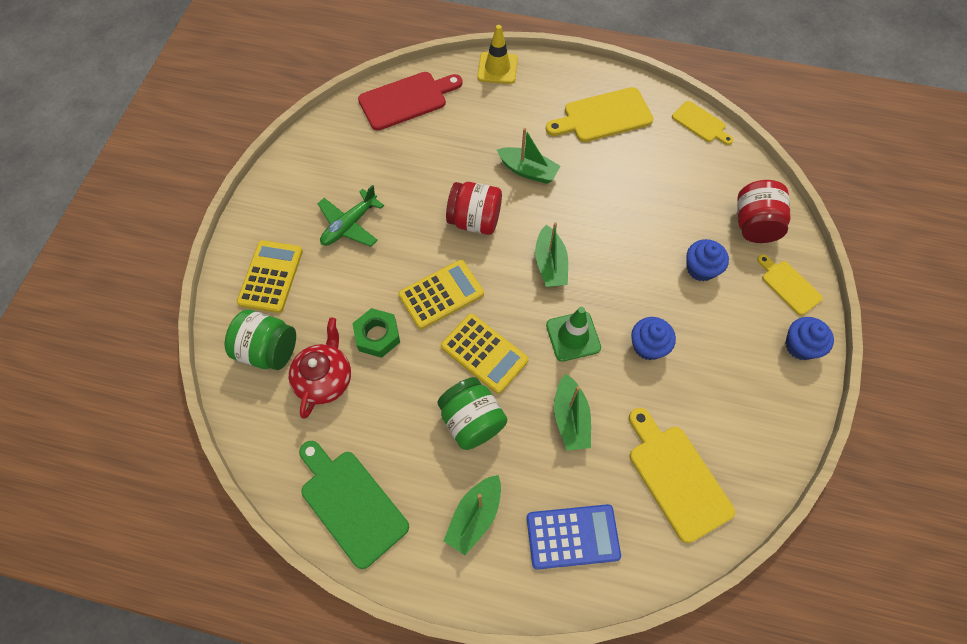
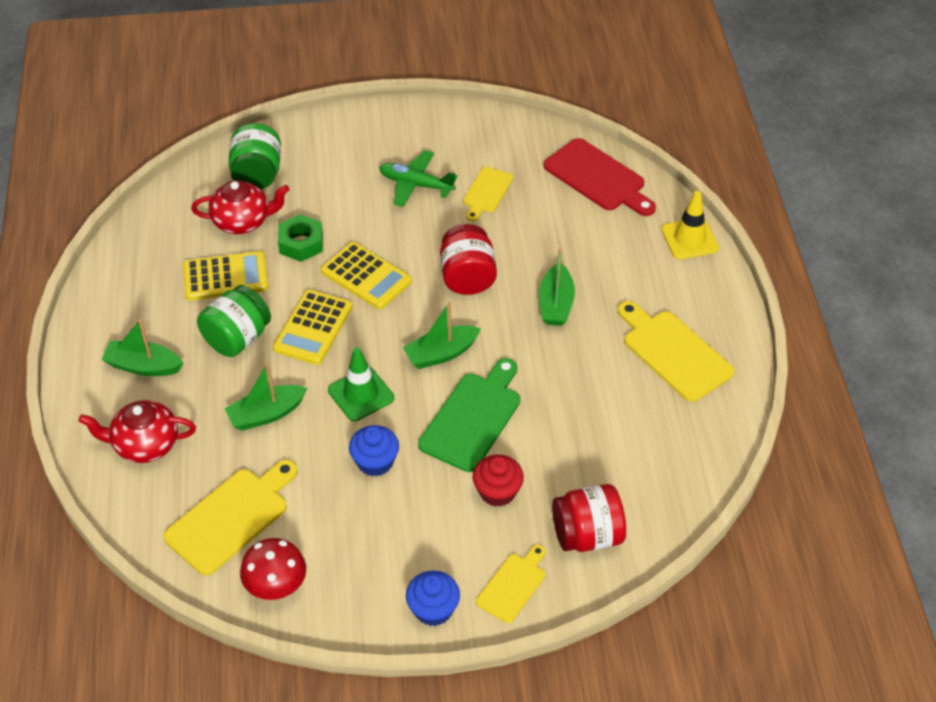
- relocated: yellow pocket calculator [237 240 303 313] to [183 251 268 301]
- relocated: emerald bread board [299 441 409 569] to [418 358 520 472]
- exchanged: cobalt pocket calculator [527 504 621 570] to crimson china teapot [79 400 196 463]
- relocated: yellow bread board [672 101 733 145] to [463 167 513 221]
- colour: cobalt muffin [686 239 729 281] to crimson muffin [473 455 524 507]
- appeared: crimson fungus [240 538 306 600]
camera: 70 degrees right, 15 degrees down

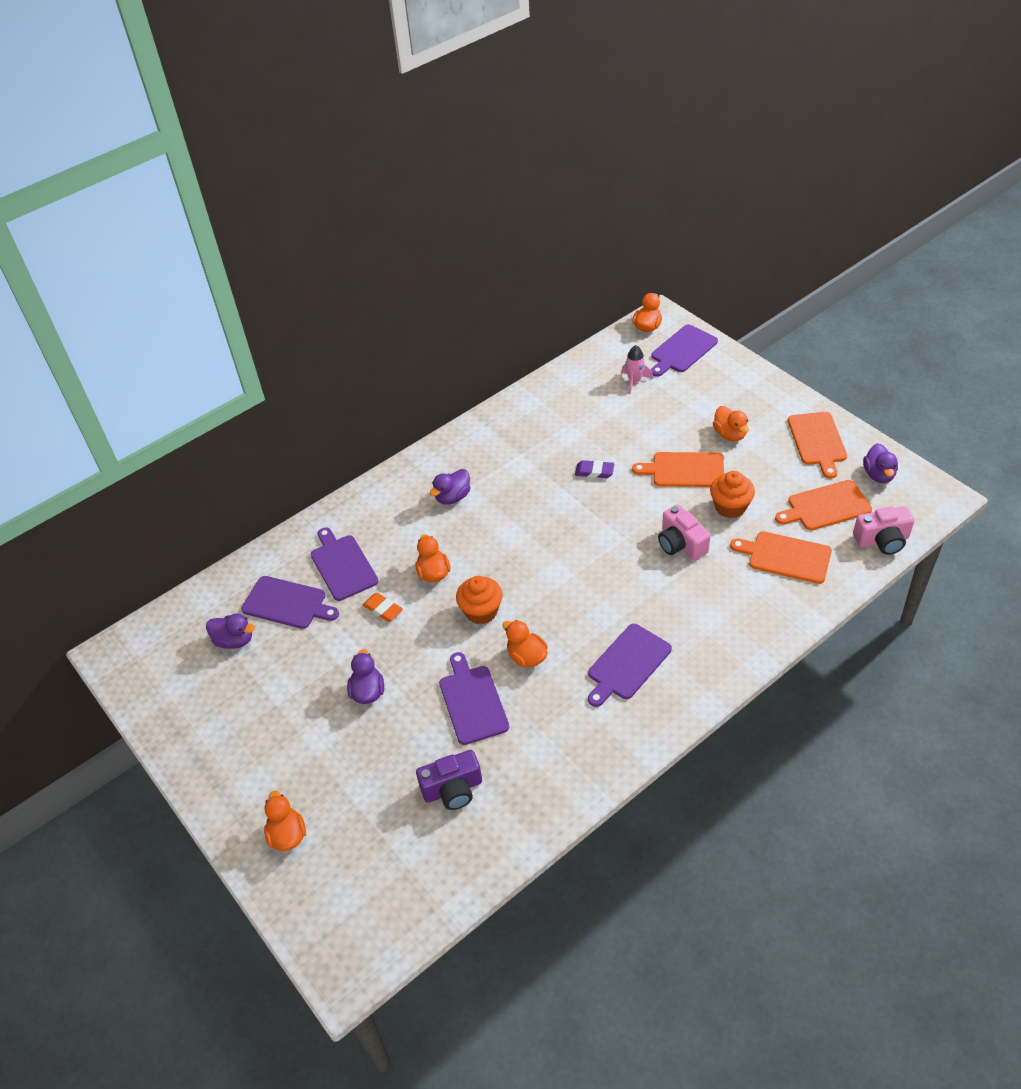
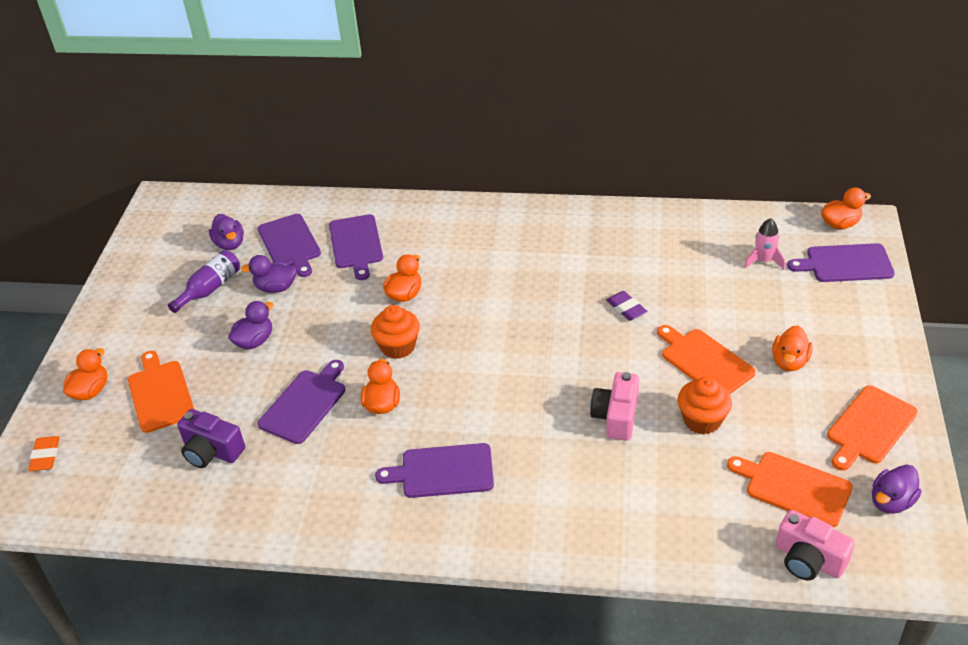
- spun: violet bread board [311 528 378 601] = [329 214 383 280] 150 degrees clockwise
- relocated: bright orange gum eraser [363 593 403 622] to [28 436 60 471]
- relocated: violet toy duck [430 469 470 505] to [241 255 297 293]
- relocated: bright orange bread board [730 531 832 584] to [128 351 195 433]
- appeared: violet bottle [168 250 240 313]
camera: 45 degrees right, 5 degrees down

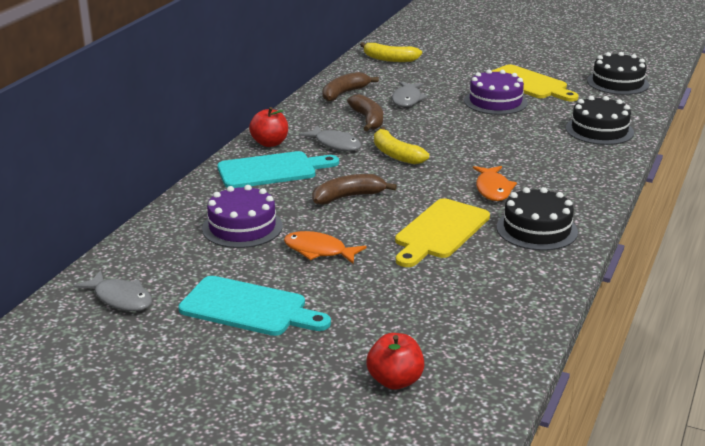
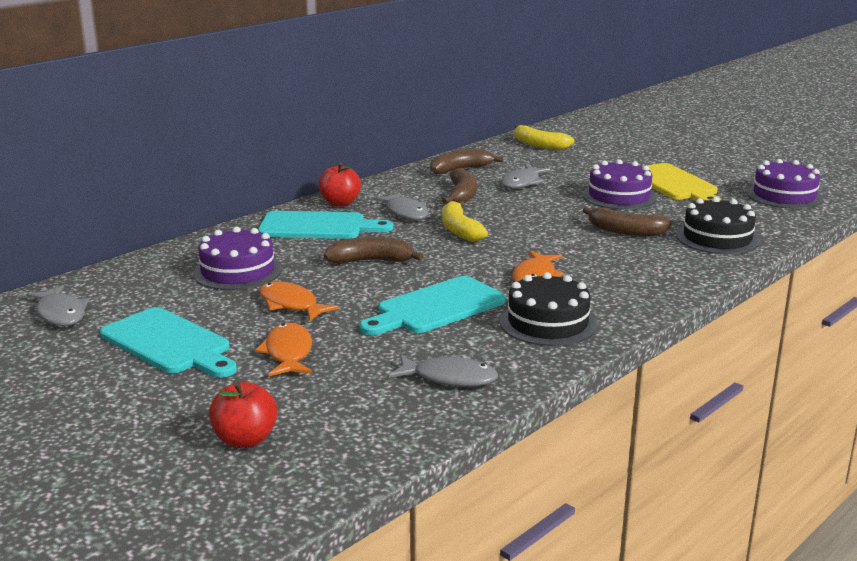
- colour: yellow bread board [395 198 490 267] to turquoise bread board [360 276 506 335]
- colour: jet-black layer cake [587 52 649 95] to violet layer cake [747 159 823 209]
- appeared: bright orange fish [255 323 312 376]
- appeared: gray fish [389 354 498 387]
- appeared: russet toy banana [583 207 672 236]
camera: 20 degrees right, 5 degrees down

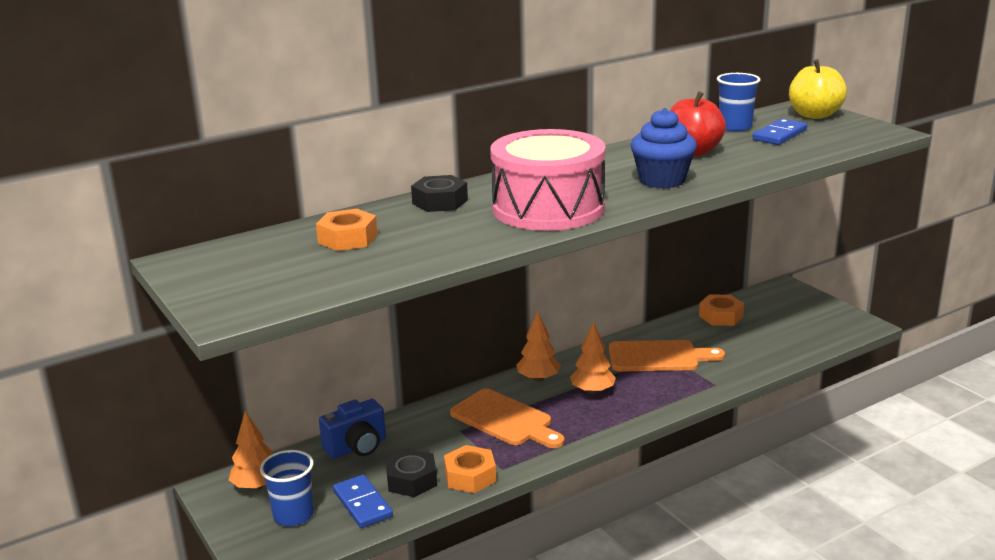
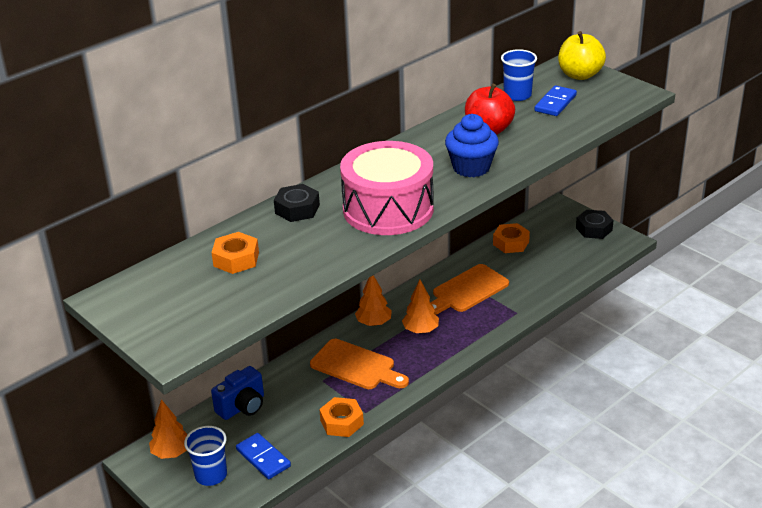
- relocated: jet-black hex nut [385 449 437 497] to [576 210 614 239]
- spun: bright orange bread board [609 340 725 372] = [430 264 509 315] 150 degrees clockwise
camera: 10 degrees left, 10 degrees up

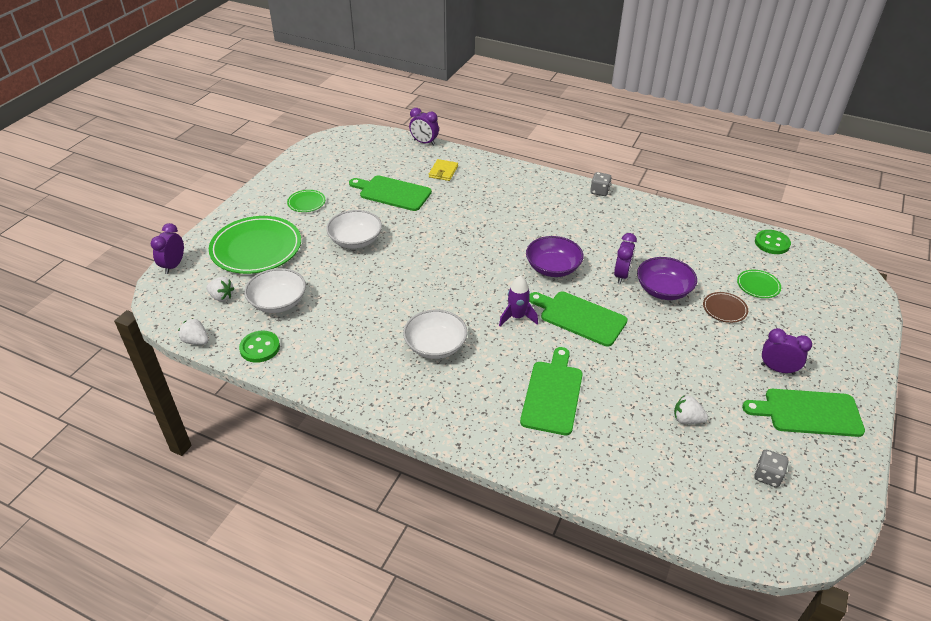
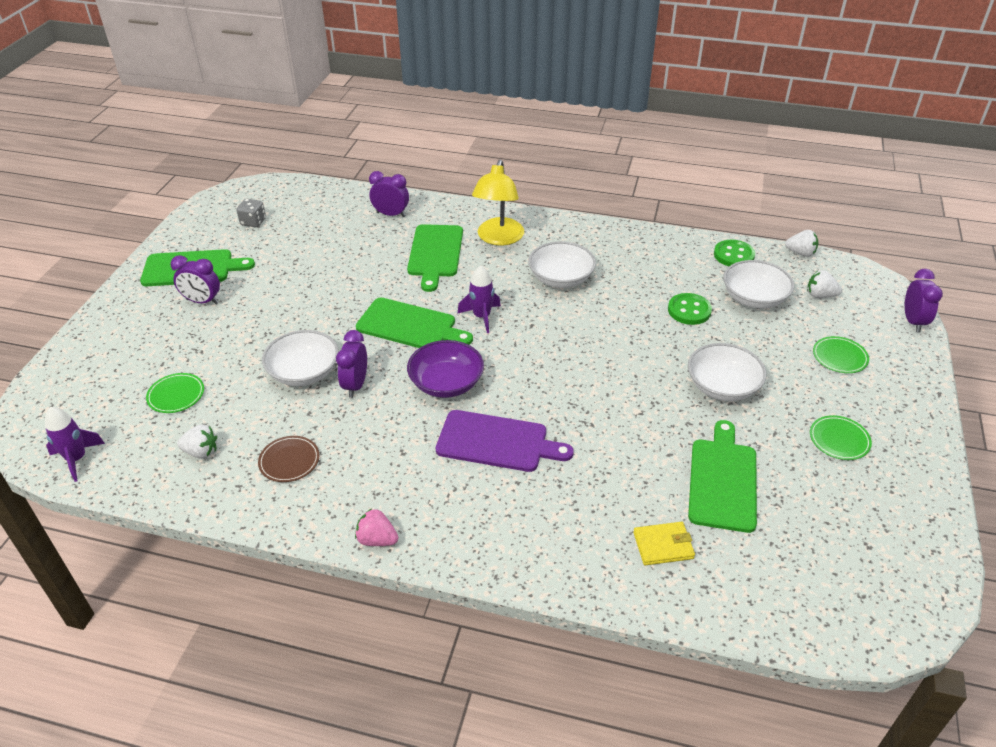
- size: emerald plate [209 216 301 274] = [813 336 869 373] x0.45
- spun: emerald bread board [349 175 432 211] = [688 420 757 533] 90 degrees counterclockwise
- relocated: violet bedside clock [409 108 439 146] to [369 171 409 217]
- spun: yellow wallet [429 159 458 181] = [633 522 695 565] 75 degrees clockwise
- exchanged: gray die [590 172 612 196] to pink berry [355 509 398 546]
- colour: violet serving bowl [637 257 697 300] to pure white serving bowl [262 330 339 386]
- relocated: pure white berry [674 395 708 424] to [177 425 217 459]
- relocated: russet plate [703 292 748 323] to [258 436 320 482]
- relocated: emerald sewing button [755 230 791 254] to [668 293 712 325]
- appeared: violet toy rocket [45 407 105 482]
- appeared: violet bread board [436 410 574 472]
- appeared: yellow desk lamp [472 160 524 246]
camera: 170 degrees right, 0 degrees up

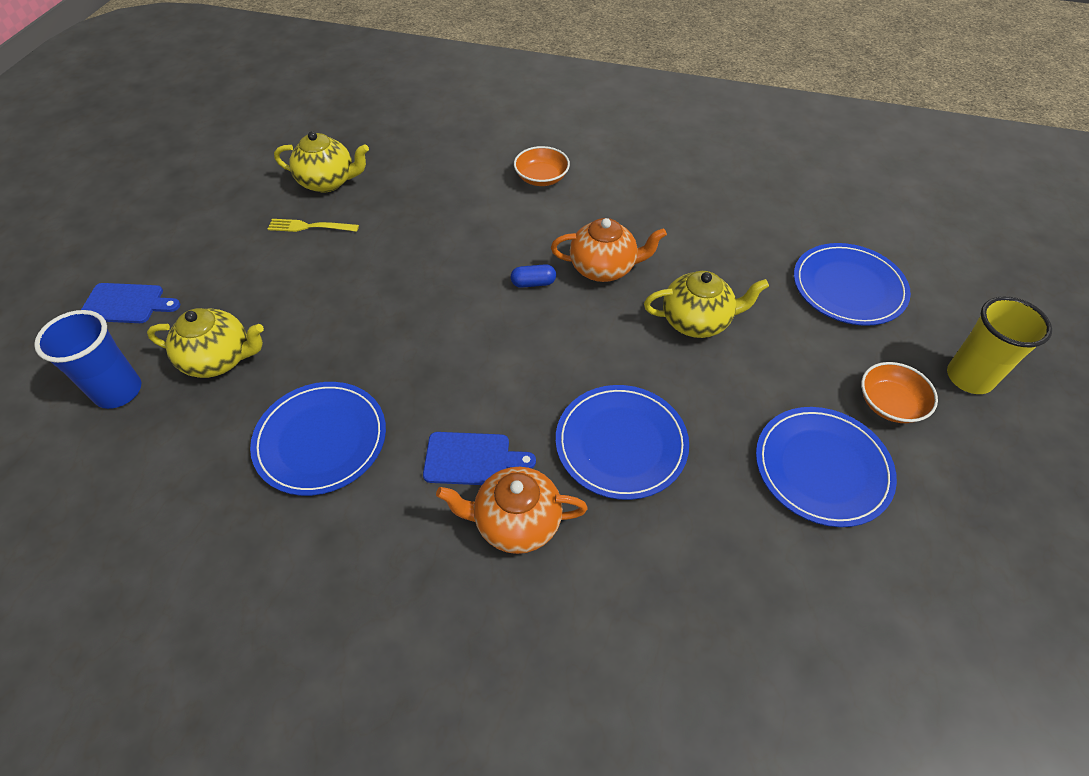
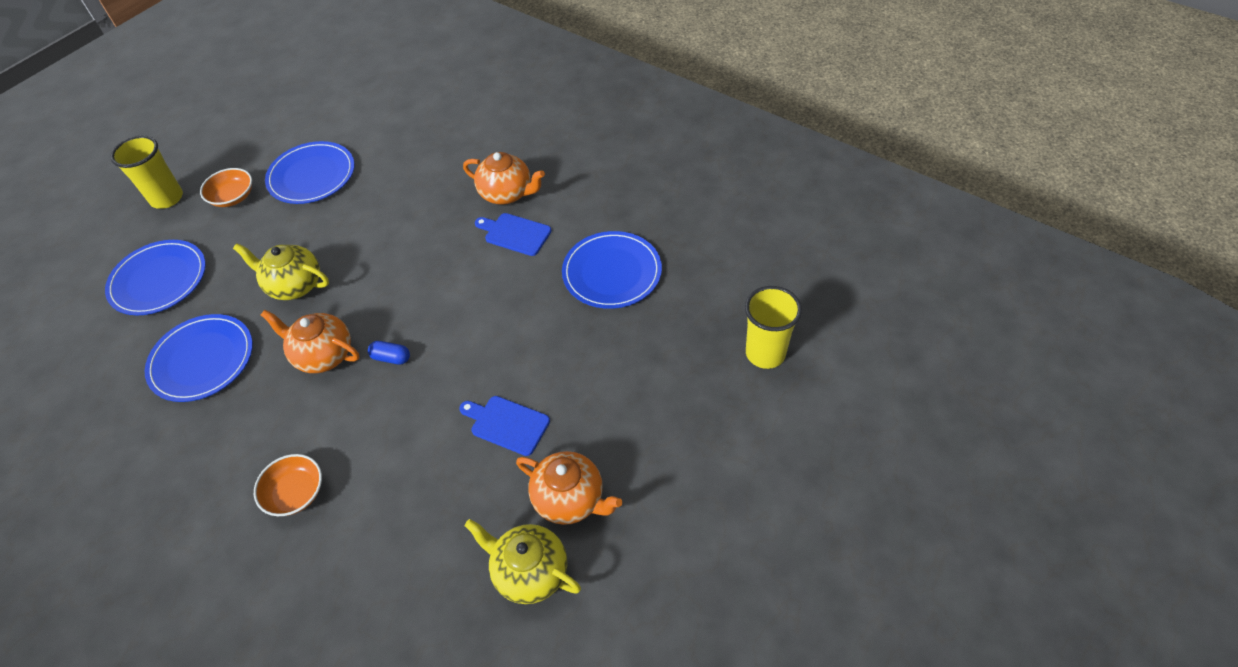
- colour: cobalt tumbler [34 310 141 409] to yellow tumbler [745 286 802 369]
- relocated: cobalt bread board [81 283 180 323] to [459 396 550 456]
- missing: yellow china teapot [147 308 264 378]
- exchanged: yellow dinner fork [268 219 359 232] to bright orange china teapot [516 451 622 525]
- relocated: cobalt plate [556 385 689 500] to [145 314 253 402]
camera: 155 degrees left, 0 degrees up

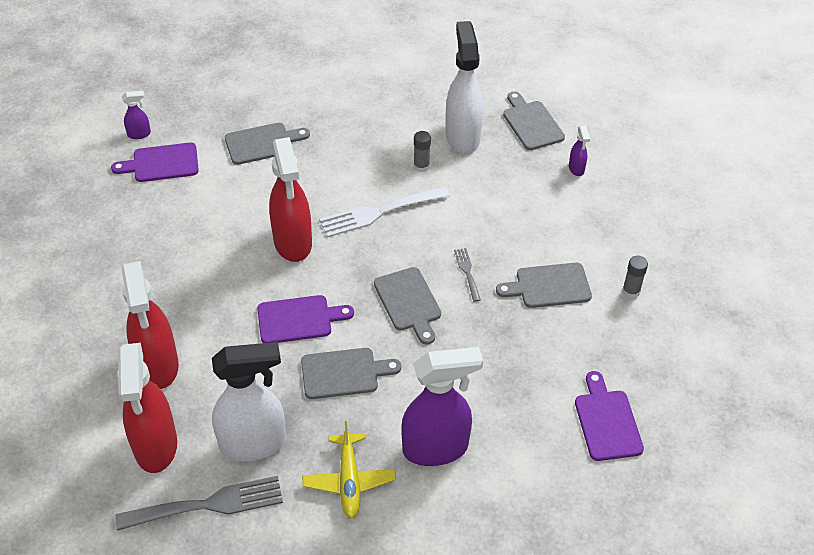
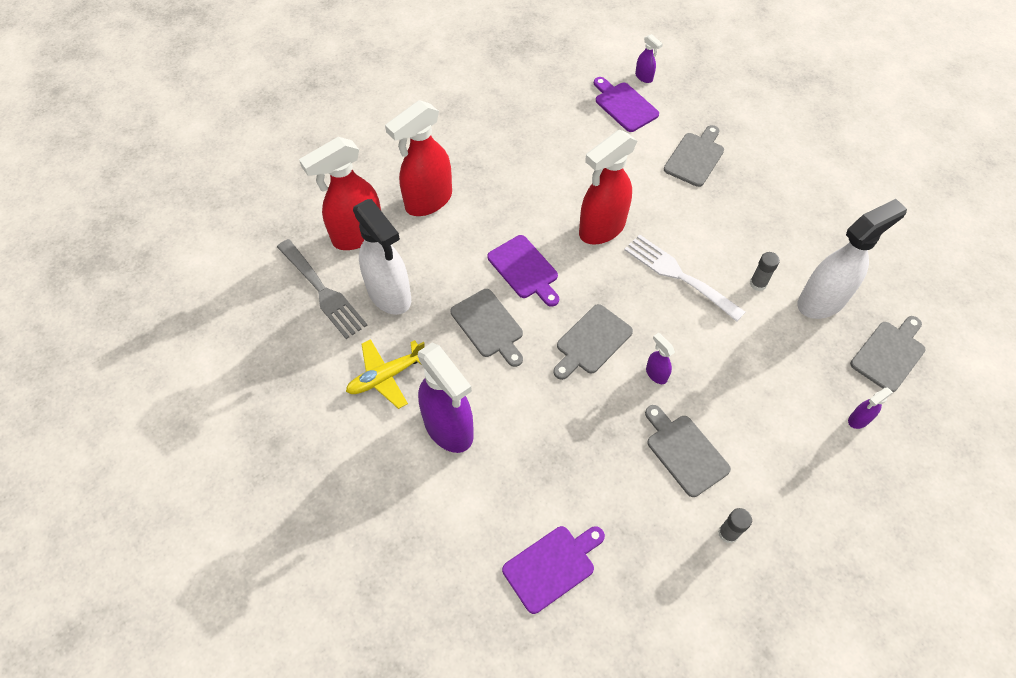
- spun: gray bread board [225 123 310 165] = [664 125 724 187] 105 degrees counterclockwise
- exchanged: gray dinner fork [454 248 481 302] to violet spray cleaner [646 333 675 384]
camera: 65 degrees right, 10 degrees up

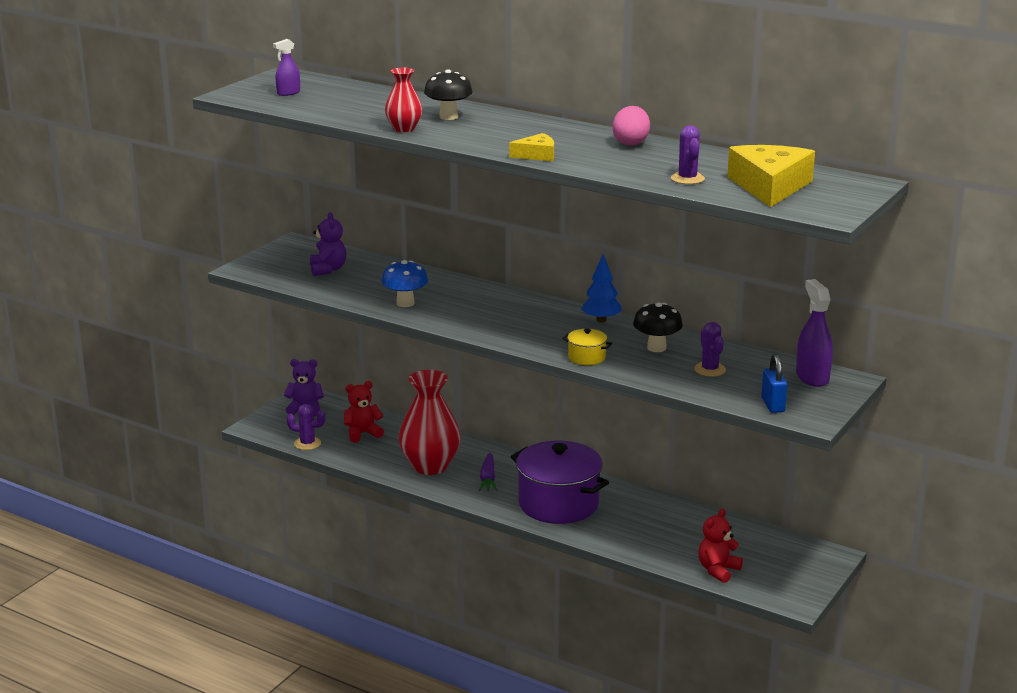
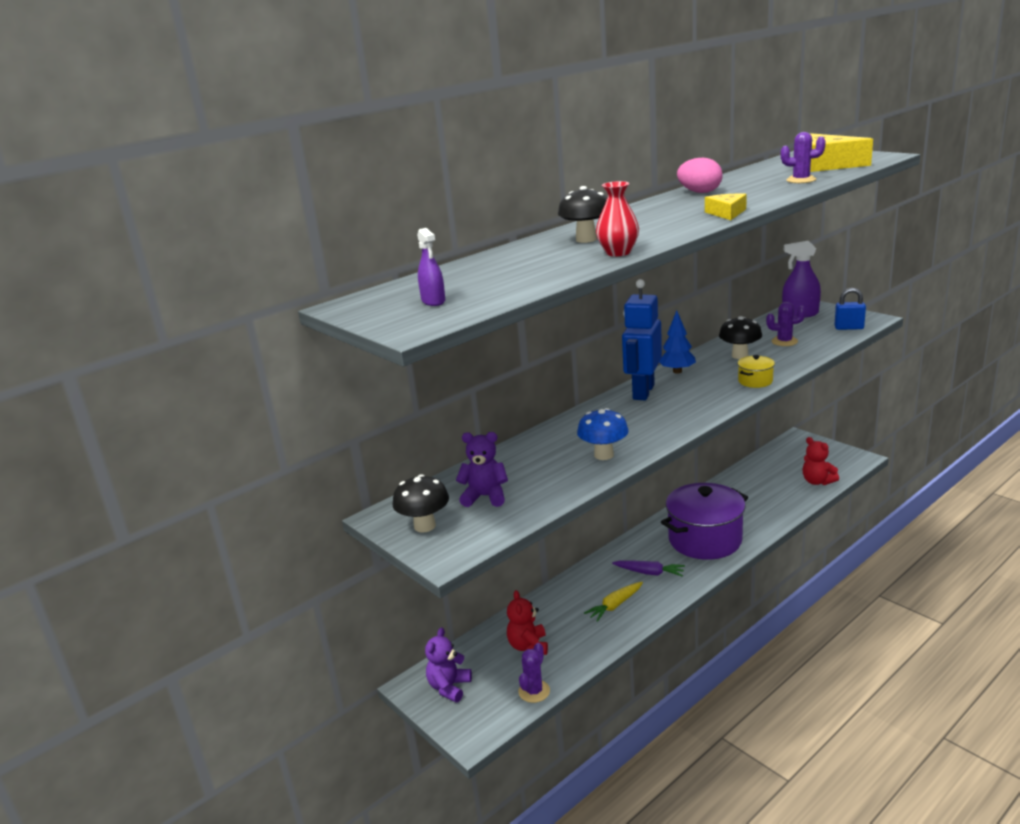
- exchanged: crimson tall vase [399 370 461 475] to yellow carrot [584 582 643 622]
- appeared: jet-black fungus [393 474 449 533]
- appeared: cobalt robot [622 279 662 400]
camera: 70 degrees left, 0 degrees up

